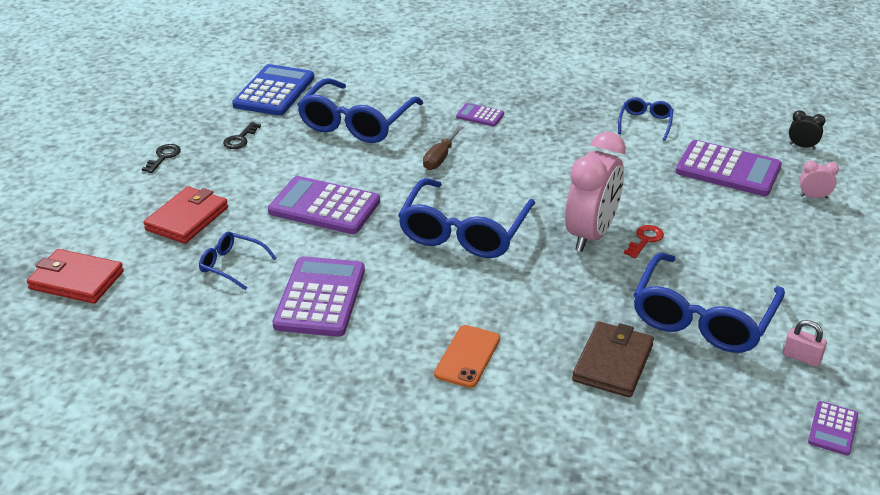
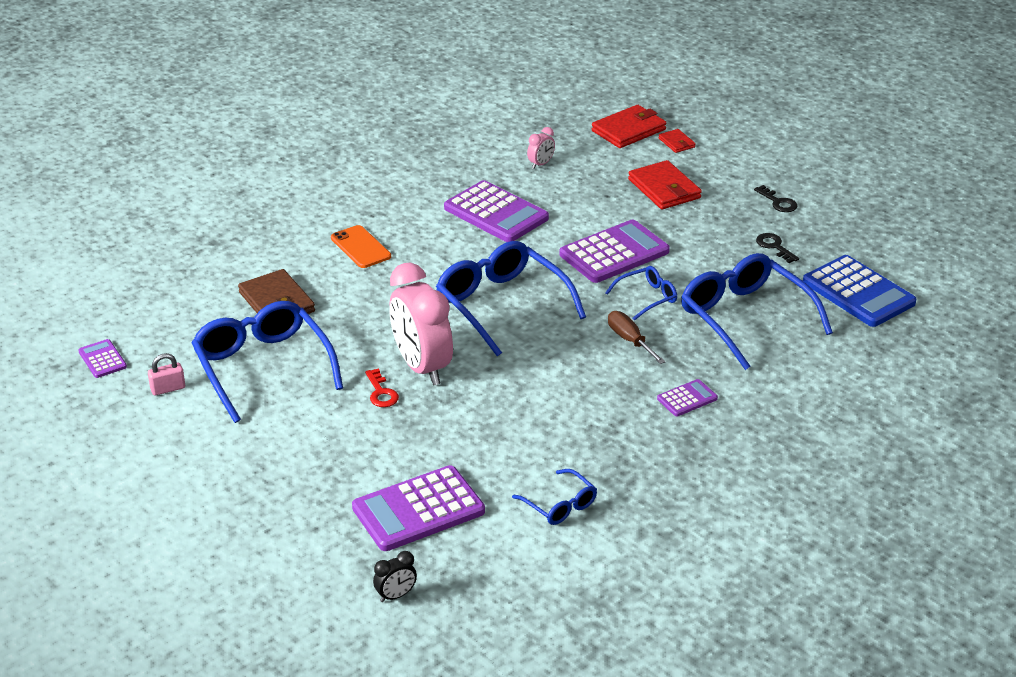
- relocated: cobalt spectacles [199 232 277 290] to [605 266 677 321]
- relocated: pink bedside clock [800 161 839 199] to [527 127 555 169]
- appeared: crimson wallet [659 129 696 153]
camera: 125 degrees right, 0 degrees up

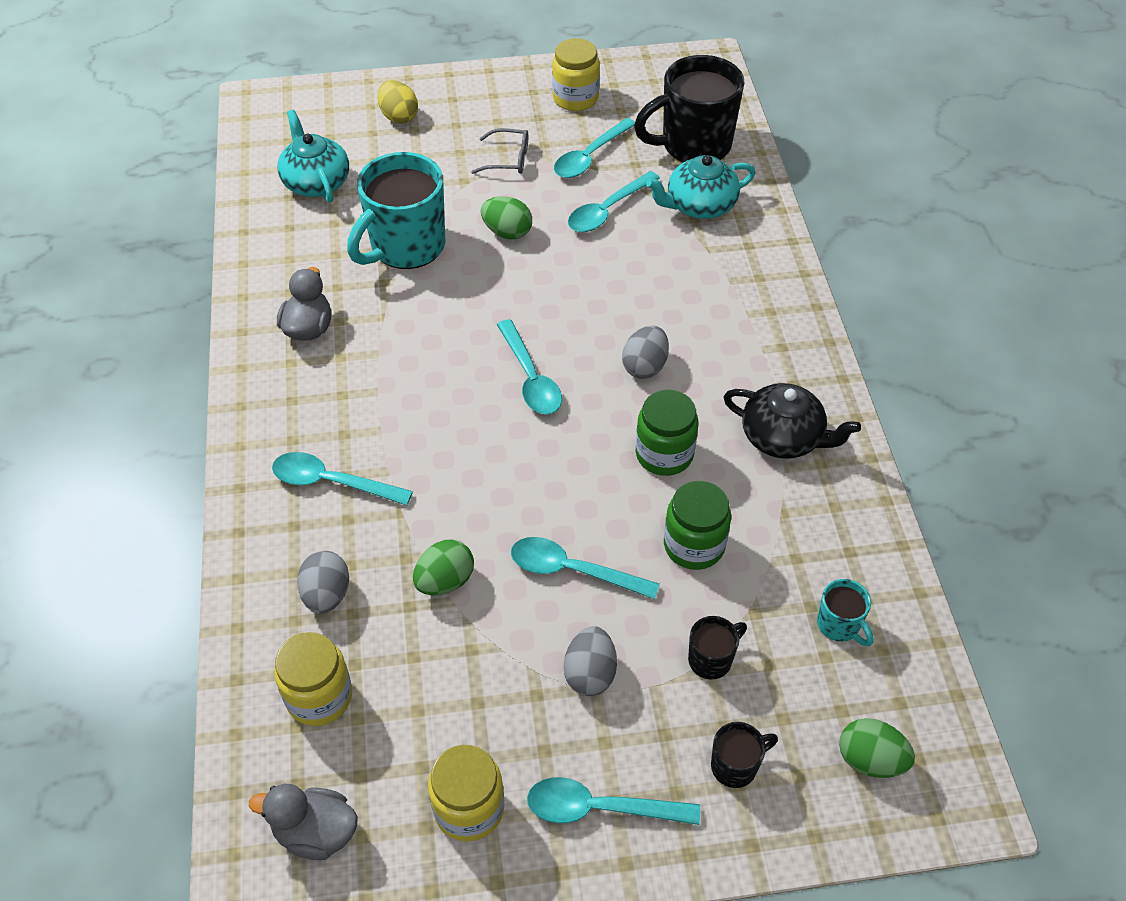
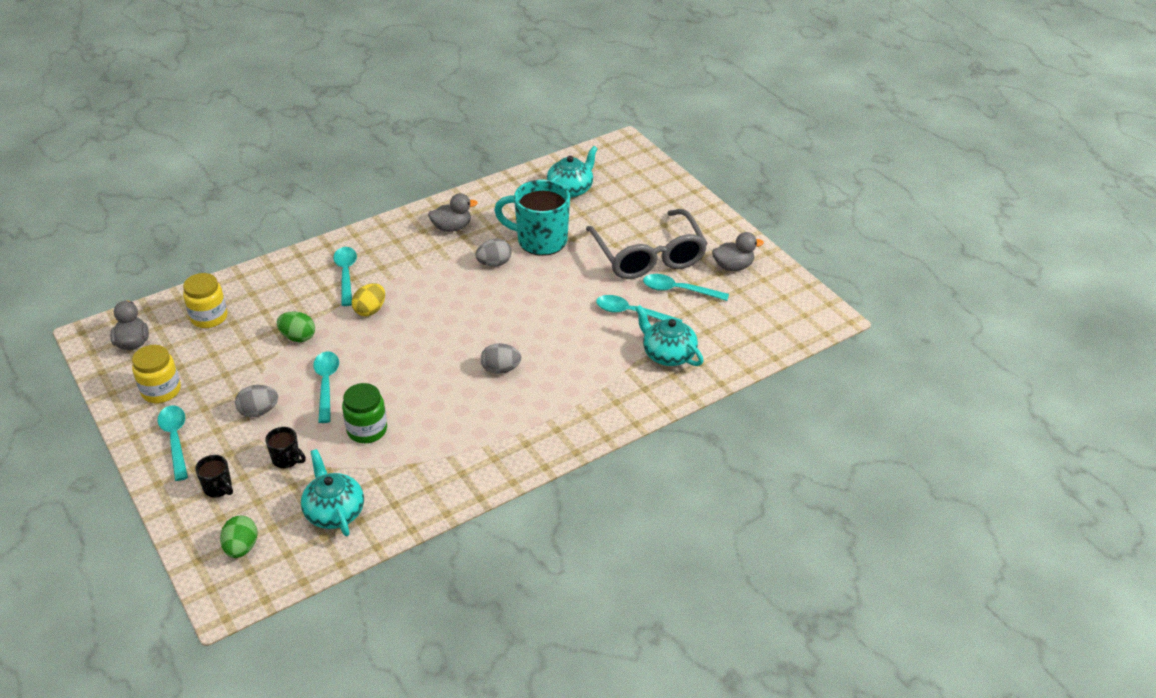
- relocated: gray toy egg [297 551 349 614] to [475 239 512 267]
- relocated: yellow toy egg [378 80 418 124] to [352 283 385 316]
- size: gray spectacles [471 128 528 174] = [586 209 708 279] x2.48
- missing: emerald toy egg [481 196 532 240]
- missing: turquoise spoon [497 319 562 414]
- exchanged: yellow jar [552 38 600 111] to gray toy duck [712 232 764 271]
- missing: jet-black tea mug [634 55 745 162]
- missing: emerald jar [636 390 698 476]
- missing: jet-black china teapot [724 383 861 459]
- exchanged: turquoise tea mug [817 579 874 647] to turquoise china teapot [301 449 364 536]
camera: 65 degrees right, 10 degrees down

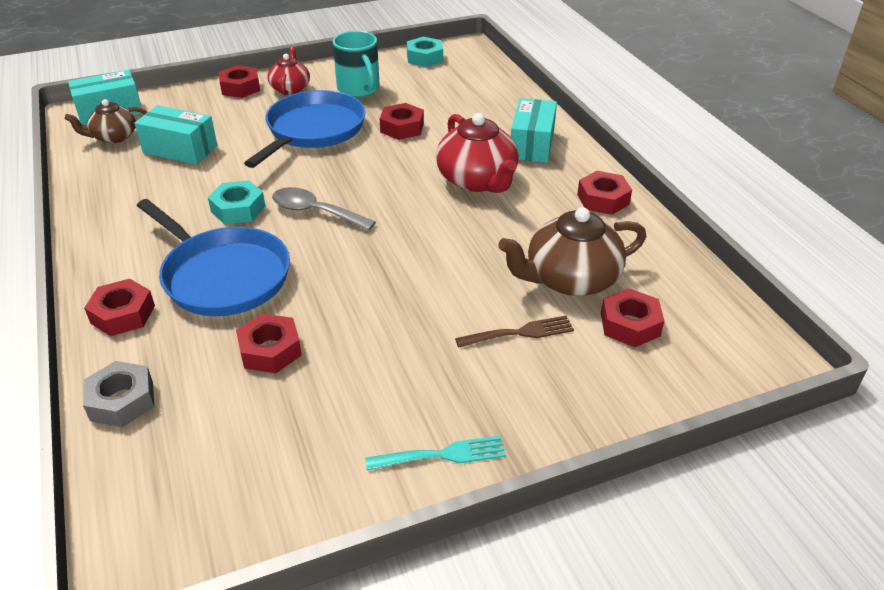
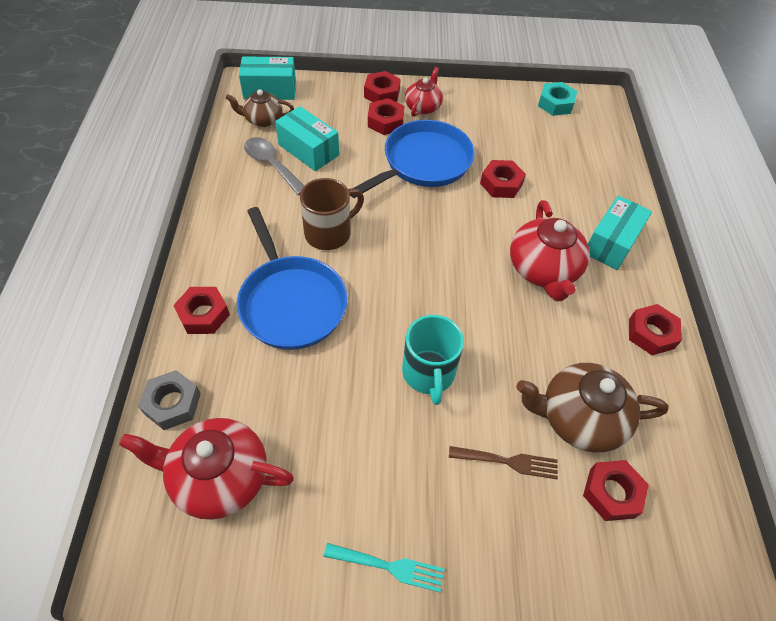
- exchanged: turquoise hex nut [208 180 266 224] to russet tea mug [300 178 364 250]
- relocated: crimson hex nut [236 313 302 373] to [368 98 404 135]
- relocated: gray spoon [272 187 376 231] to [244 137 304 195]
- relocated: turquoise tea mug [333 31 380 97] to [402 315 464 405]
- appeared: crimson china teapot [119 418 294 520]
camera: 20 degrees right, 15 degrees up

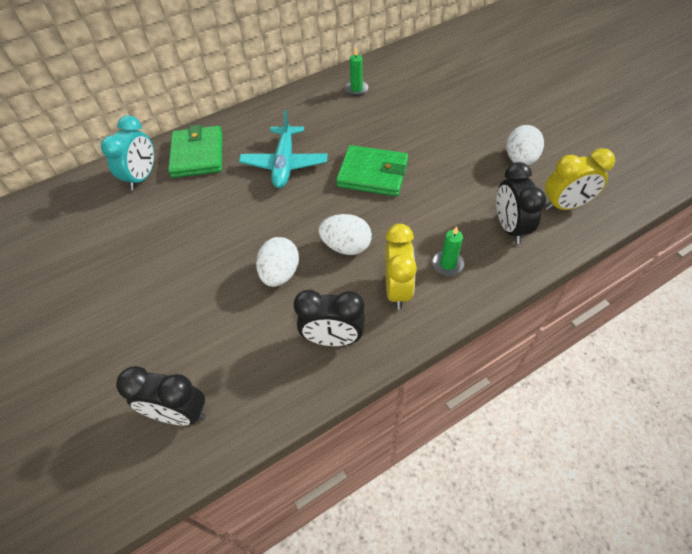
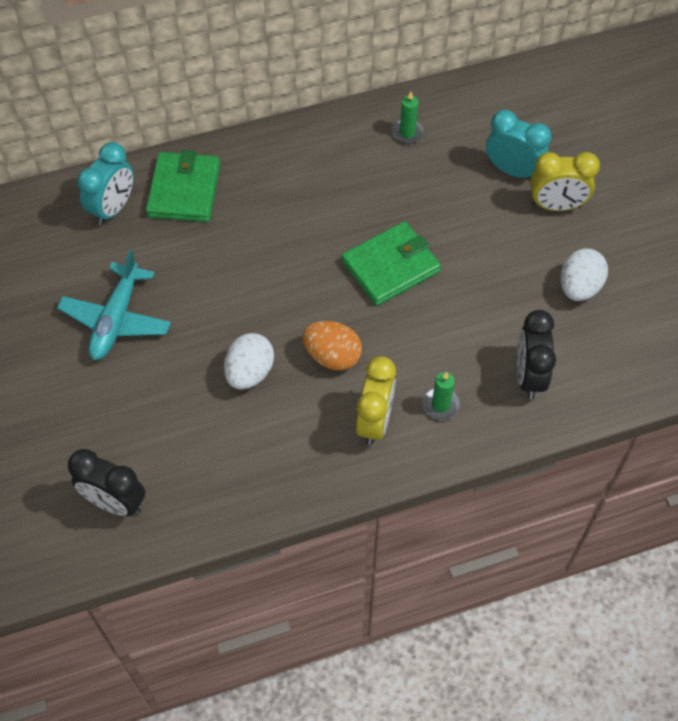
- relocated: turquoise plane [239 110 328 188] to [57 250 171 360]
- missing: jet-black bedside clock [294 290 365 346]
- colour: pure white toy egg [319 214 372 255] to bright orange toy egg [302 321 362 370]
- spun: emerald wallet [336 145 408 196] = [342 221 441 306] 60 degrees counterclockwise
- relocated: yellow bedside clock [545 148 615 211] to [530 152 600 211]
- appeared: turquoise bedside clock [486 110 551 179]
camera: 10 degrees right, 5 degrees up

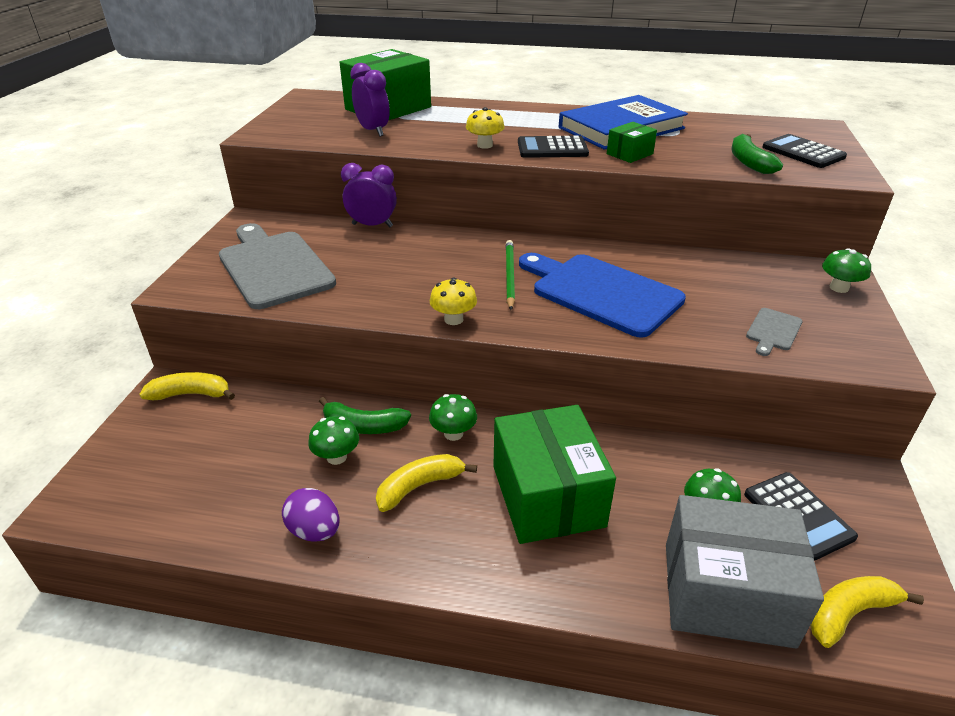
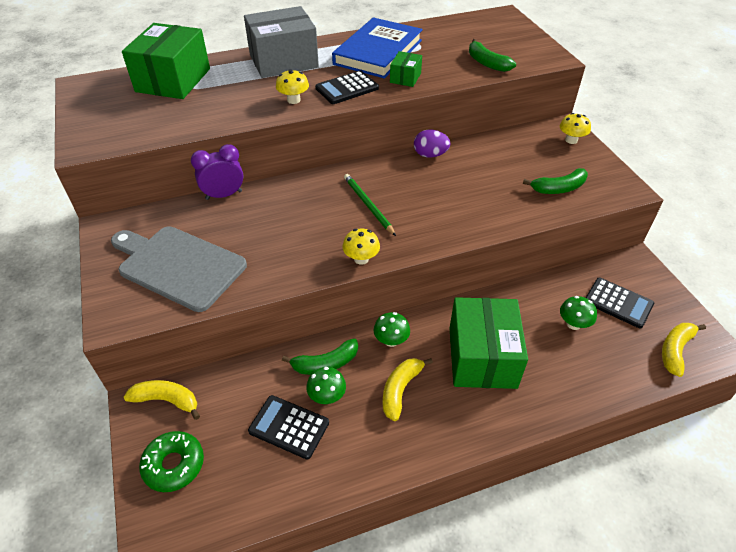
- spun: yellow toy banana [139 372 235 400] = [124 380 200 420] 45 degrees clockwise
- relocated: violet toy egg [282 488 340 542] to [414 130 451 158]
- missing: violet bedside clock [350 63 390 137]
- spun: emerald package [493 405 616 544] = [449 297 528 389] 45 degrees clockwise
- missing: cobalt bread board [519 253 686 338]
- relocated: gray package [666 495 824 648] to [244 6 319 78]
- exchanged: gray bread board [746 308 803 356] to emerald toy banana [523 168 588 194]
- relocated: jet-black pocket calculator [762 134 847 168] to [248 395 329 459]
- colour: emerald fungus [822 248 871 293] to yellow fungus [560 113 591 144]
- appeared: emerald donut [139 431 204 492]
camera: 30 degrees left, 10 degrees up

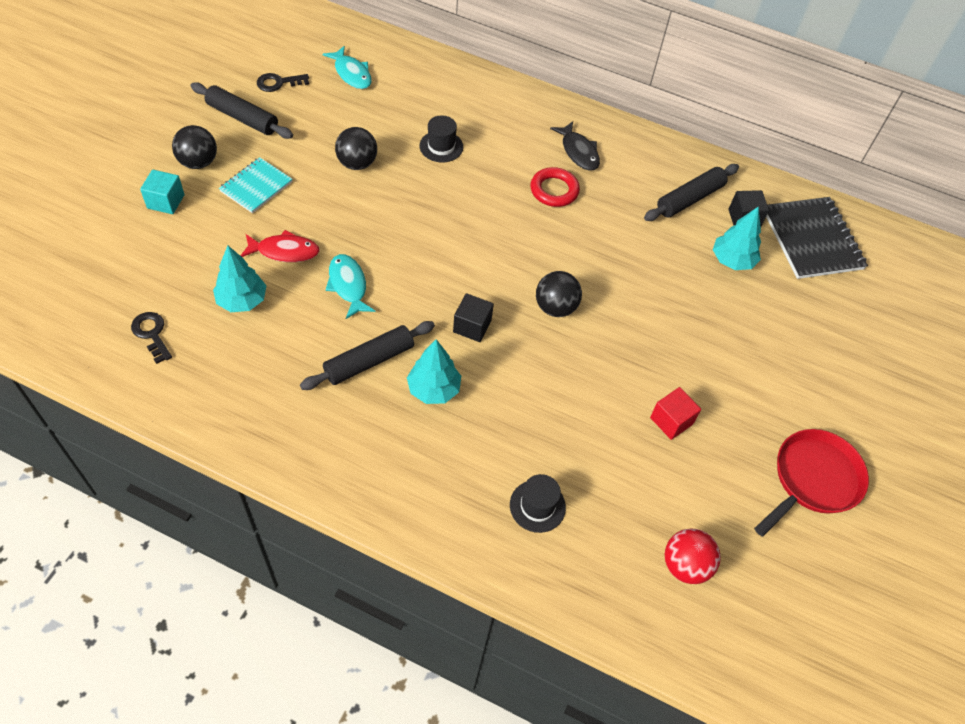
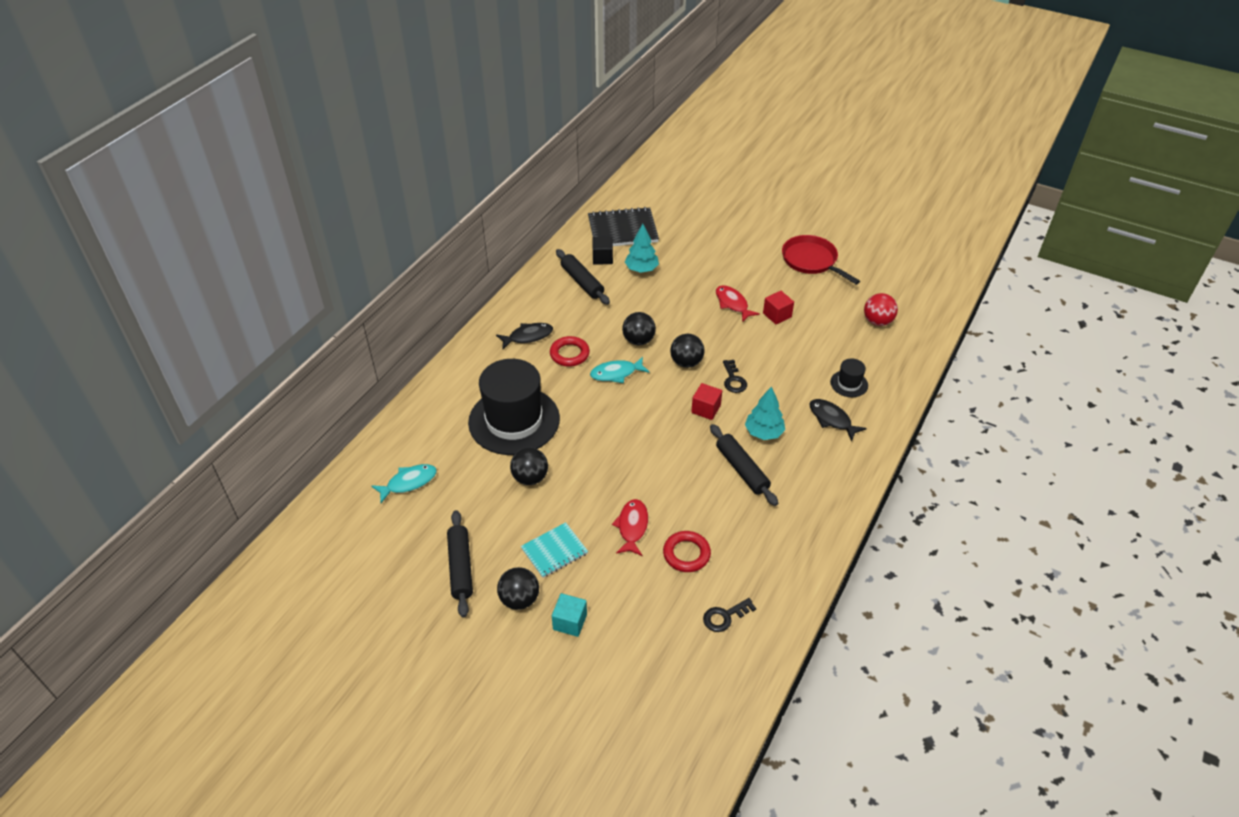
- spun: jet-black pastry roller [191 82 293 139] = [447 510 473 618] 45 degrees counterclockwise
- exchanged: turquoise toy tree [213 246 267 312] to crimson hoop [663 531 711 572]
- spun: turquoise notebook [219 157 293 213] = [521 522 588 578] 75 degrees counterclockwise
- relocated: jet-black key [257 73 309 92] to [723 360 747 393]
- relocated: turquoise fish [325 254 375 319] to [590 357 650 383]
- size: jet-black hat [419 115 463 162] = [468 359 560 455] x2.36
- colour: jet-black solid cube [453 293 494 342] to crimson solid cube [691 383 722 420]
- appeared: jet-black play ball [622 312 656 345]
- appeared: crimson fish [716 285 760 322]
- appeared: jet-black fish [809 399 867 441]
camera: 80 degrees left, 10 degrees down

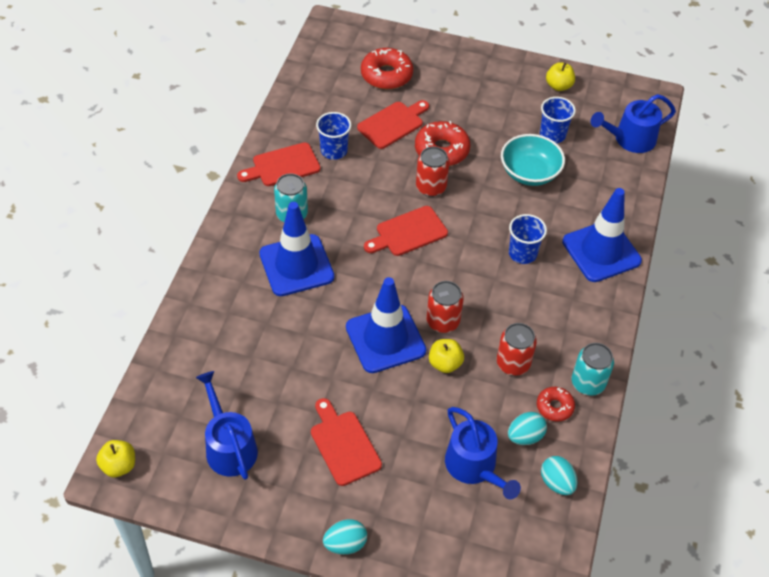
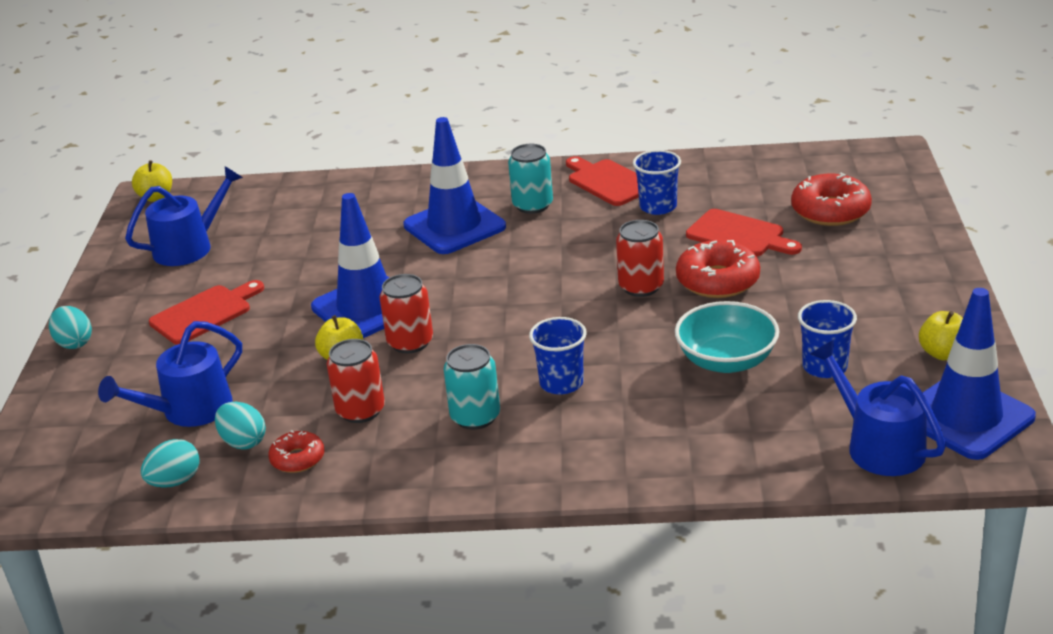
- missing: crimson bread board [364 206 448 256]
- relocated: cobalt safety cone [562 188 642 282] to [923 288 1036 460]
- relocated: turquoise tin [572 343 614 396] to [443 344 500 430]
camera: 80 degrees right, 20 degrees down

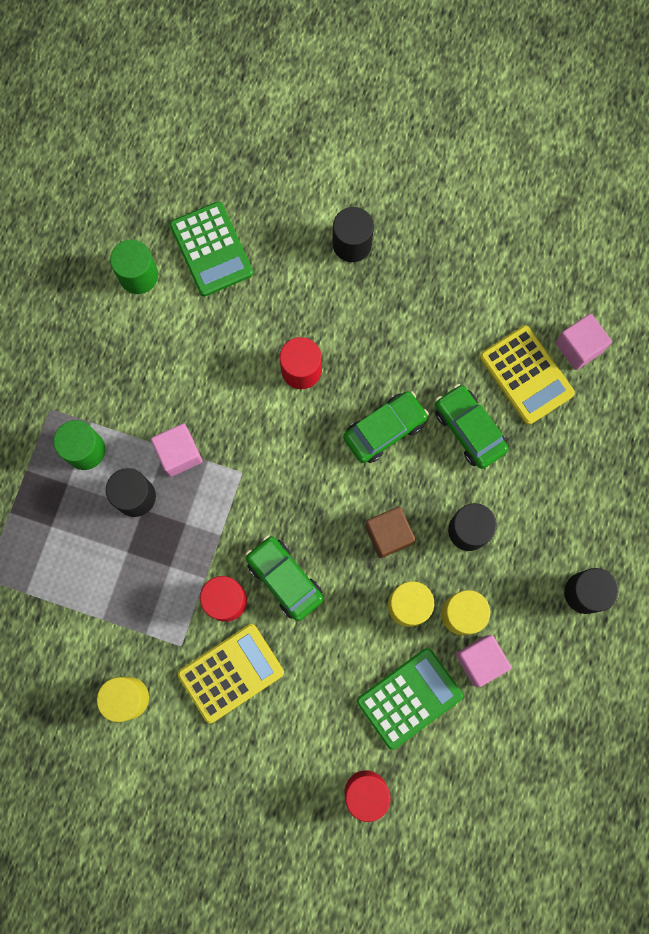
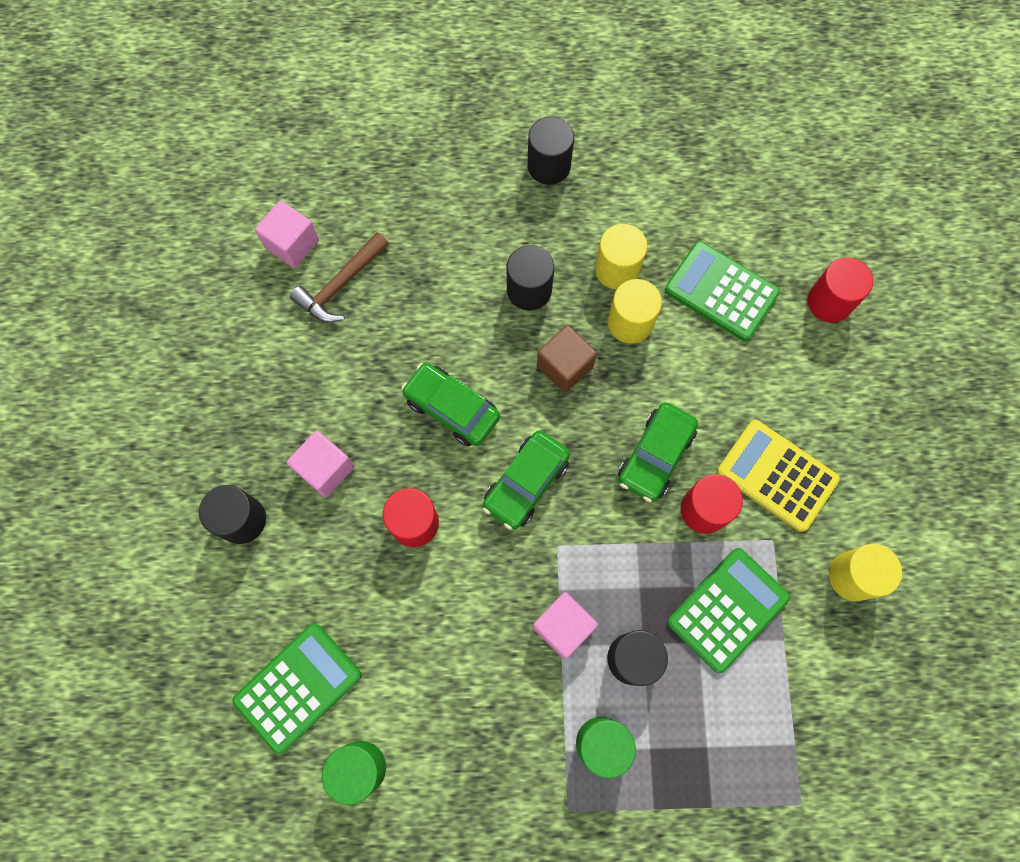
- relocated: emerald toy car [435 384 509 469] to [483 431 570 530]
- relocated: pink solid cube [456 635 511 687] to [287 431 355 498]
- exchanged: yellow pocket calculator [480 326 575 425] to russet claw hammer [290 232 389 323]
- appeared: emerald pocket calculator [667 548 790 673]
camera: 110 degrees left, 5 degrees down

